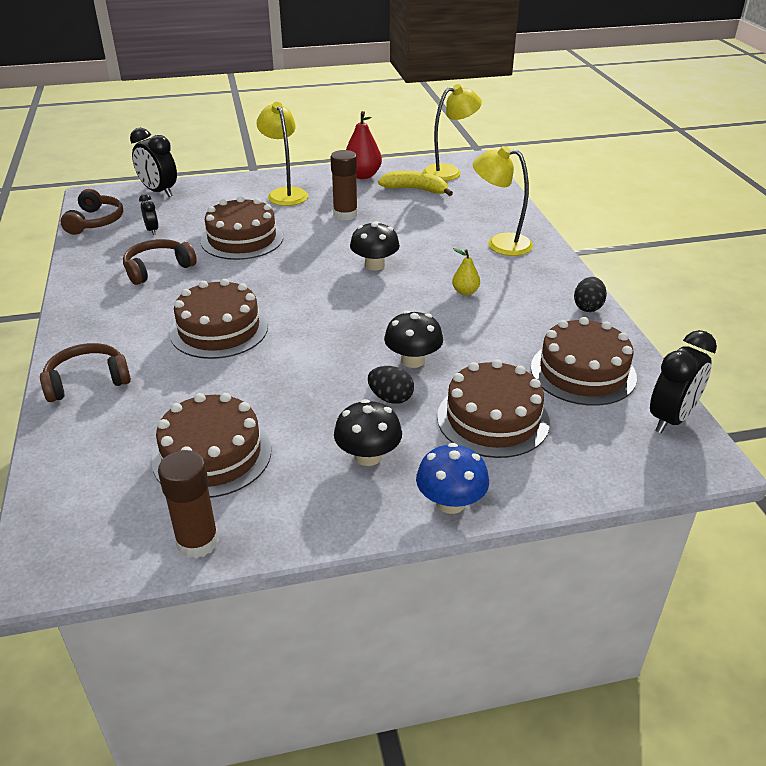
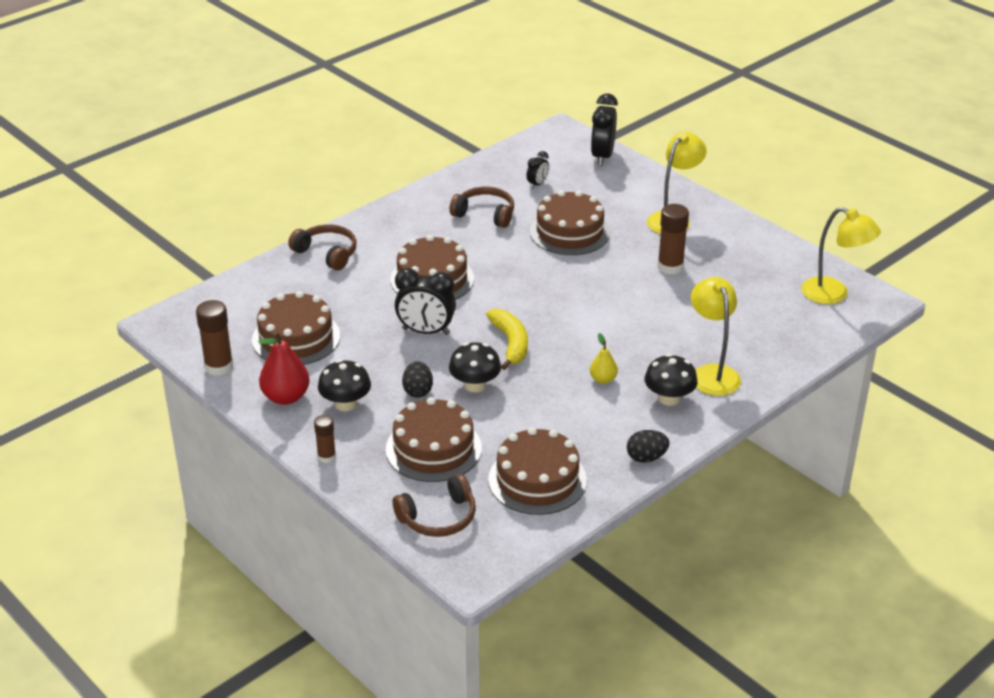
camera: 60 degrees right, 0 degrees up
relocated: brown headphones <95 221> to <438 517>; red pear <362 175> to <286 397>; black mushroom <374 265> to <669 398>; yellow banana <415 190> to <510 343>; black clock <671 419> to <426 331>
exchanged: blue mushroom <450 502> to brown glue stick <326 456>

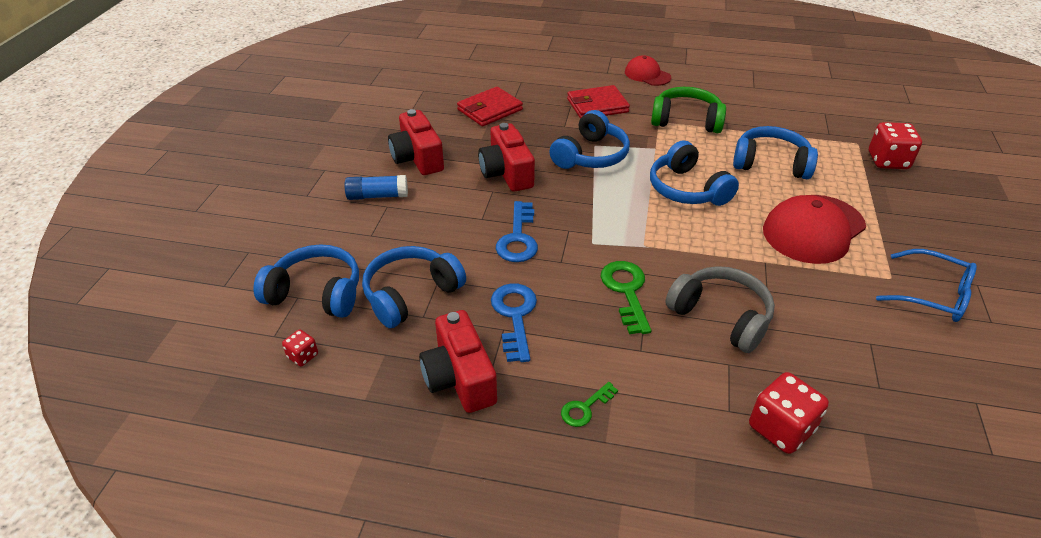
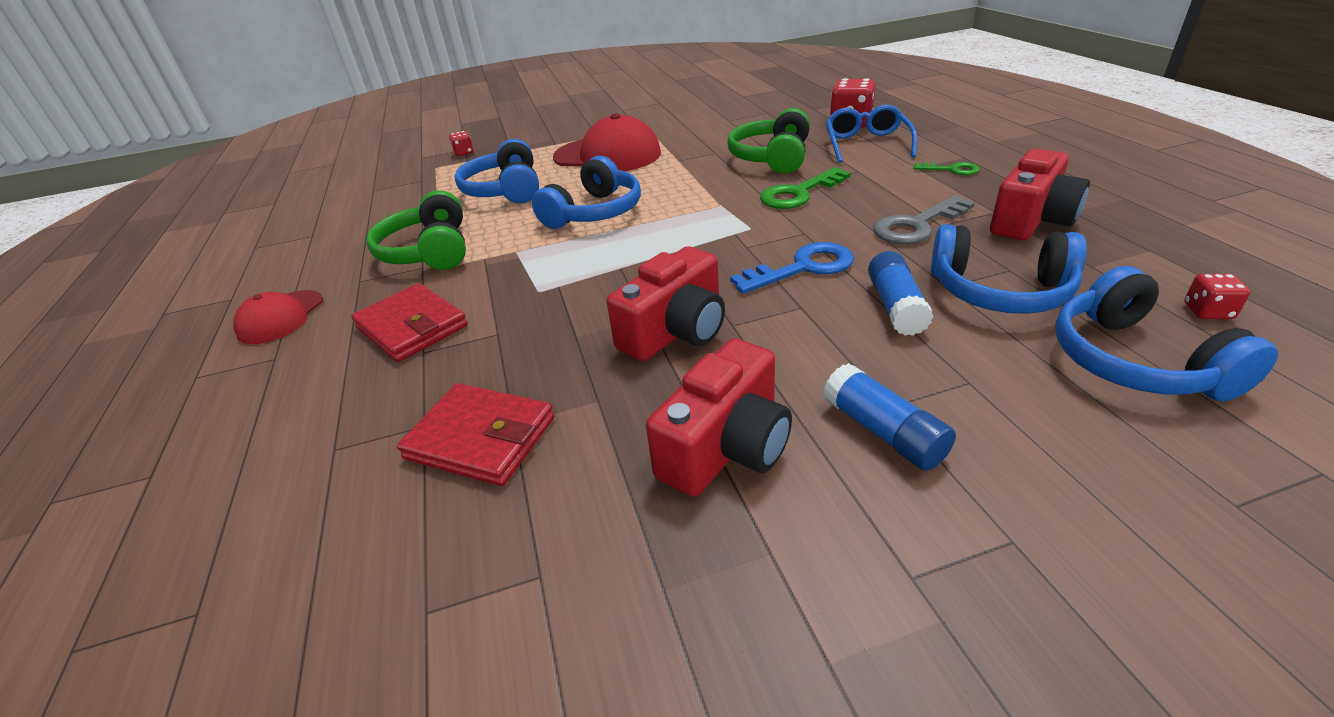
camera: 115 degrees left, 5 degrees down
missing: blue headphones <591 155>
appeared: blue glue stick <895 306>
relocated: blue glasses <932 295> to <866 144>
colour: blue key <515 316> to grey key <917 225>; grey headphones <721 316> to green headphones <772 158>
size: red dice <888 161> = <464 153> x0.51

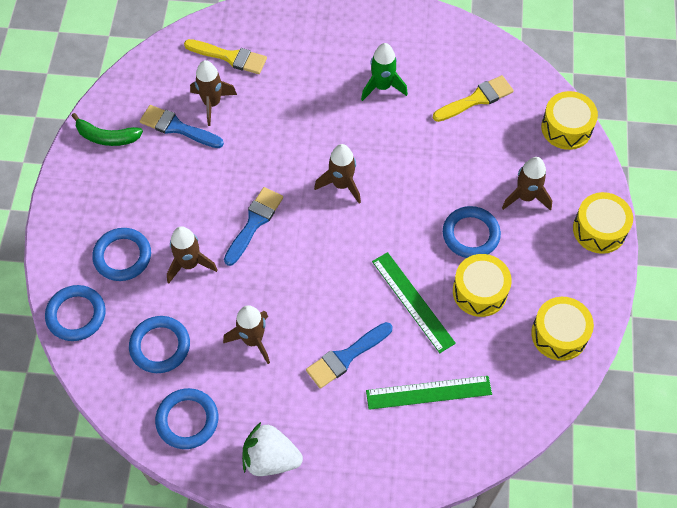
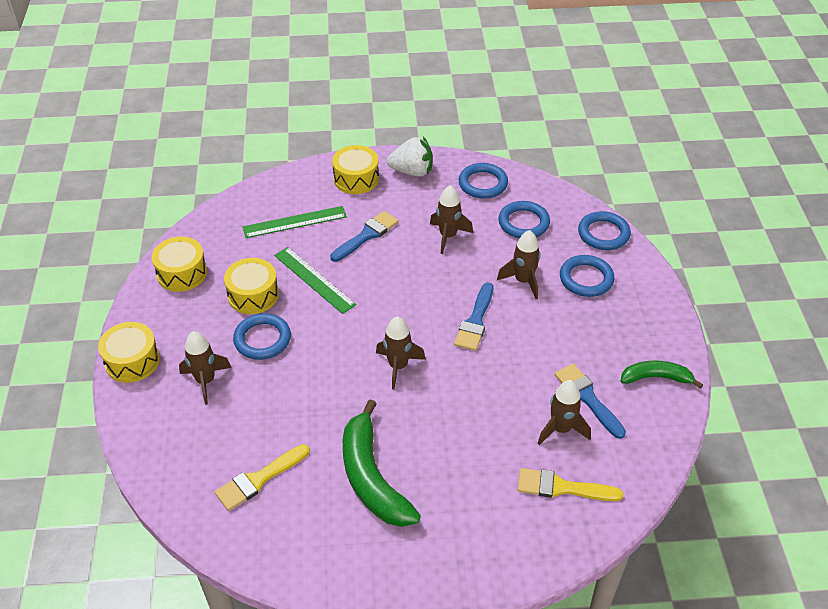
camera: 170 degrees right, 15 degrees down
relocated: yellow drum <566 128> to <356 179>
exchanged: green rocket <382 87> to green banana <372 478>
spun: blue brush <177 127> = <587 398> 135 degrees counterclockwise

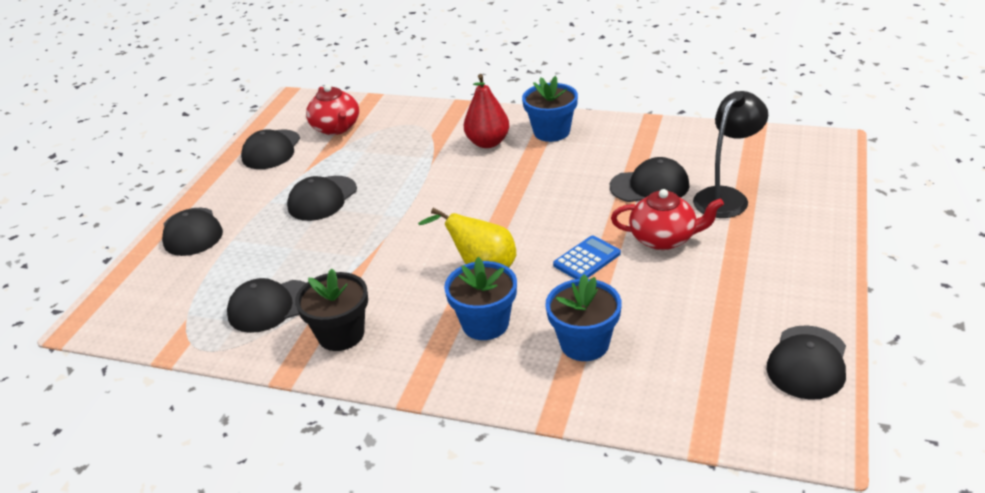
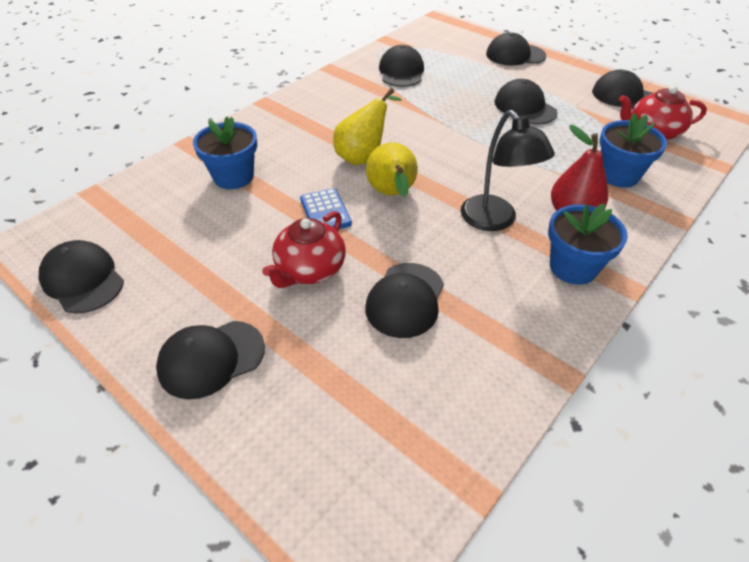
camera: 110 degrees right, 10 degrees up
missing: black flower pot <341 334>
appeared: black cap <211 359>; yellow pear <392 194>
relocated: blue flower pot <485 324> to <618 175>; black lamp <726 197> to <494 221>

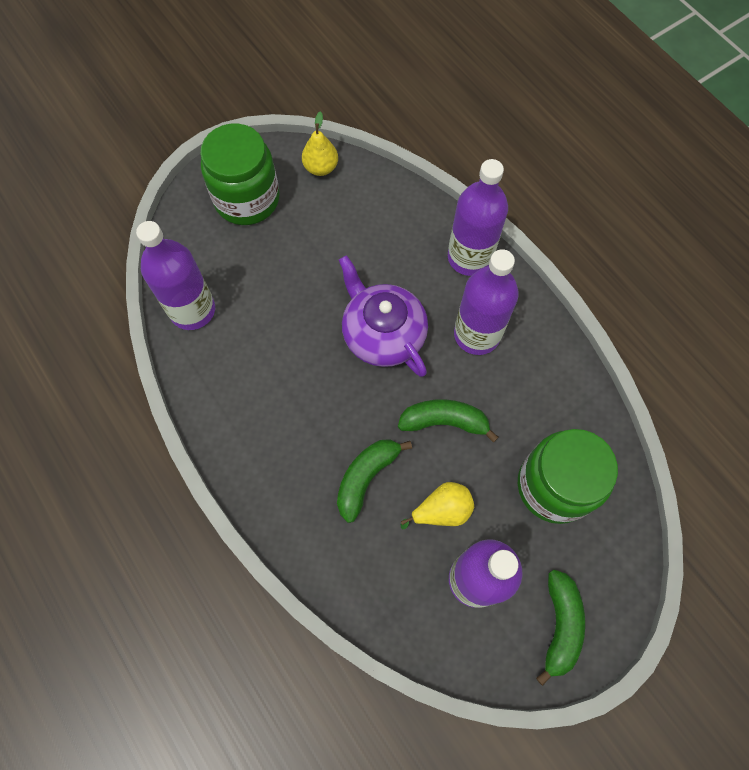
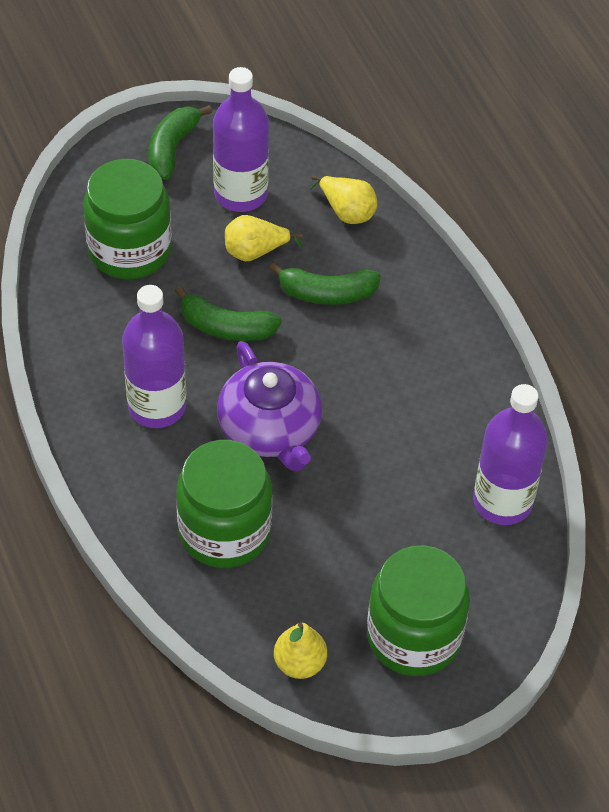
camera: 170 degrees left, 15 degrees down
missing: purple bottle <469 257>
appeared: green jar <224 531>; yellow pear <347 212>
spun: green banana <366 477> = <327 293> 45 degrees clockwise

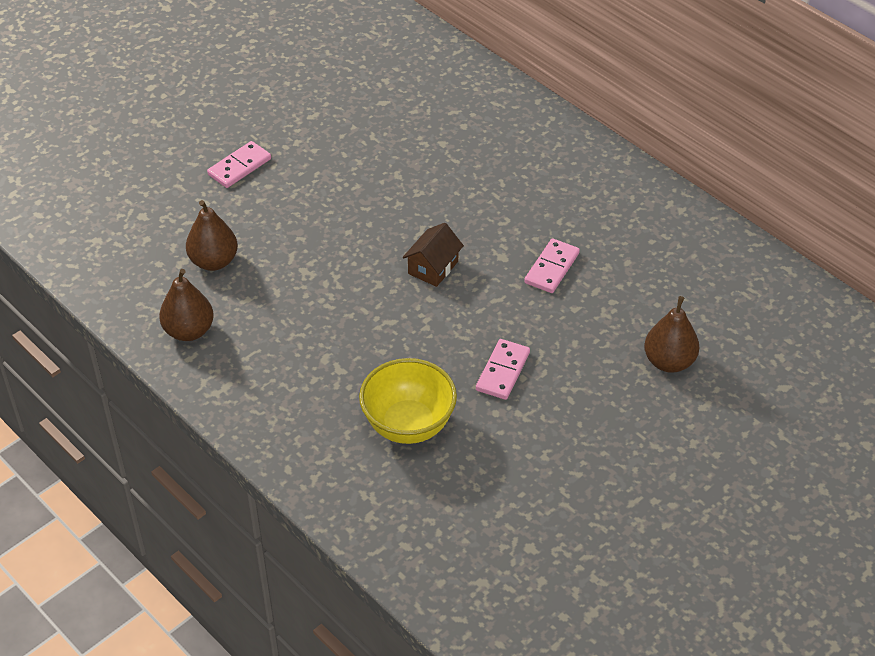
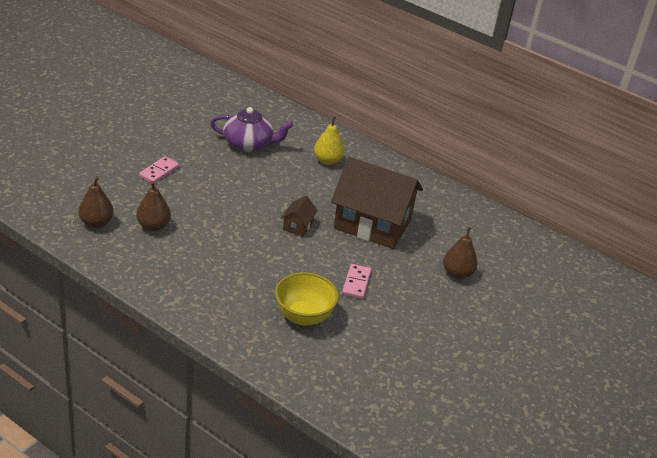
camera: 15 degrees left, 10 degrees down
appeared: purple teapot <249 144>; yellow pear <327 161>
relocated: brown pear <189 331> to <96 223>
exchanged: pink domino <552 268> to brown house <372 224>

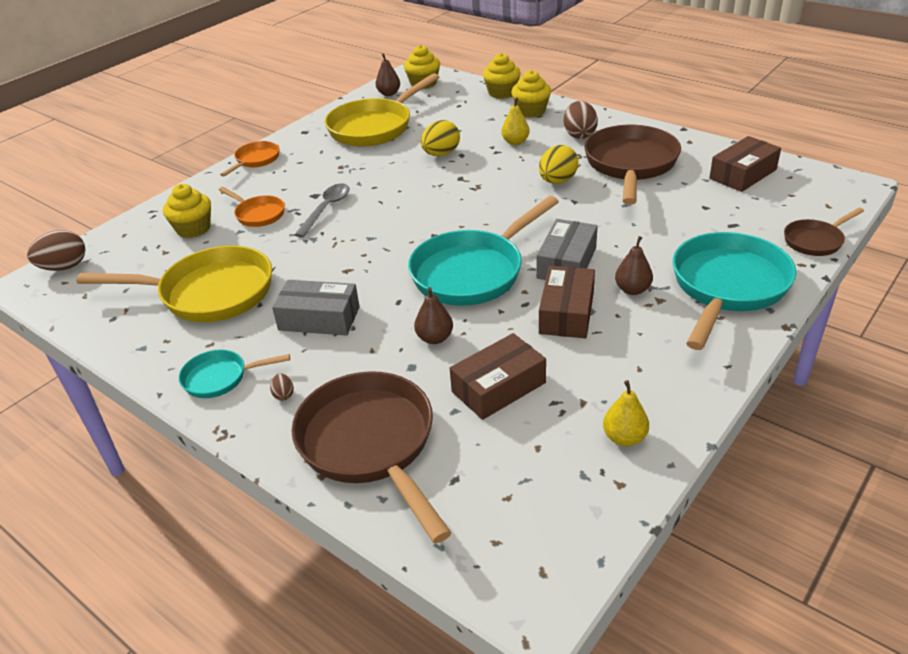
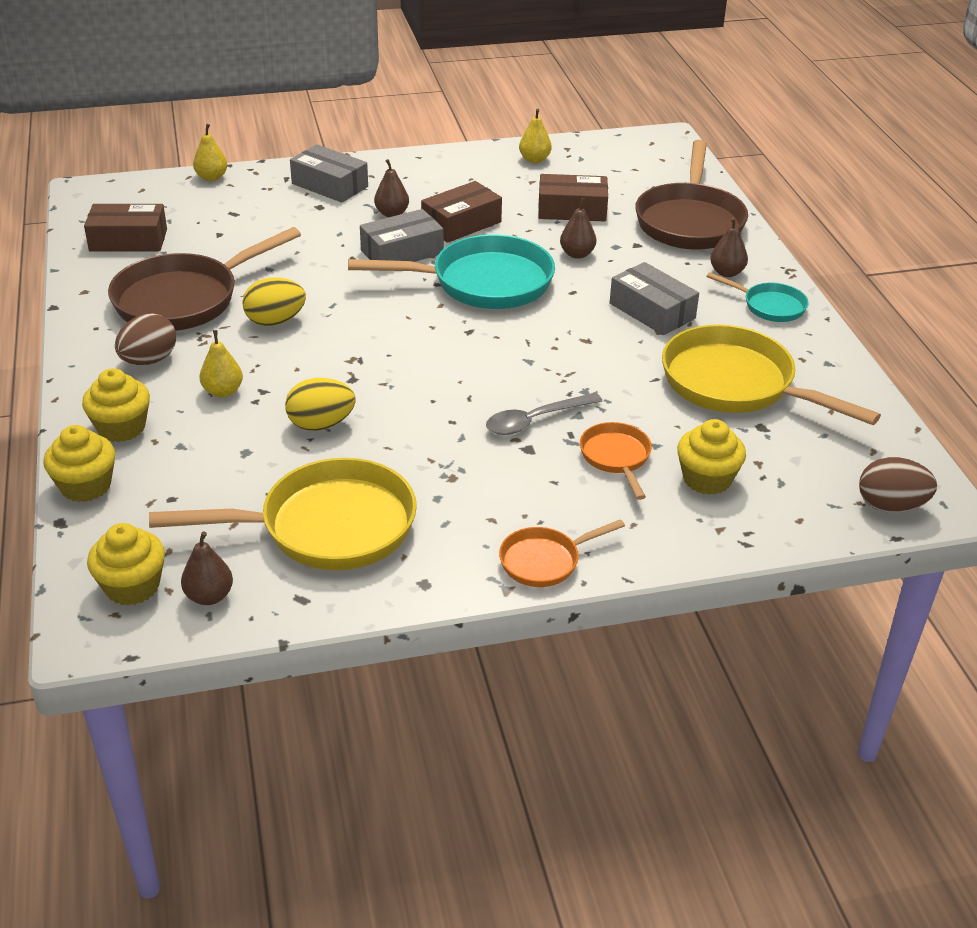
camera: 145 degrees left, 0 degrees up
exchanged: brown egg <283 395> to brown pear <726 272>; turquoise pan <727 287> to grey box <330 185>; brown pan <815 241> to yellow pear <212 177>

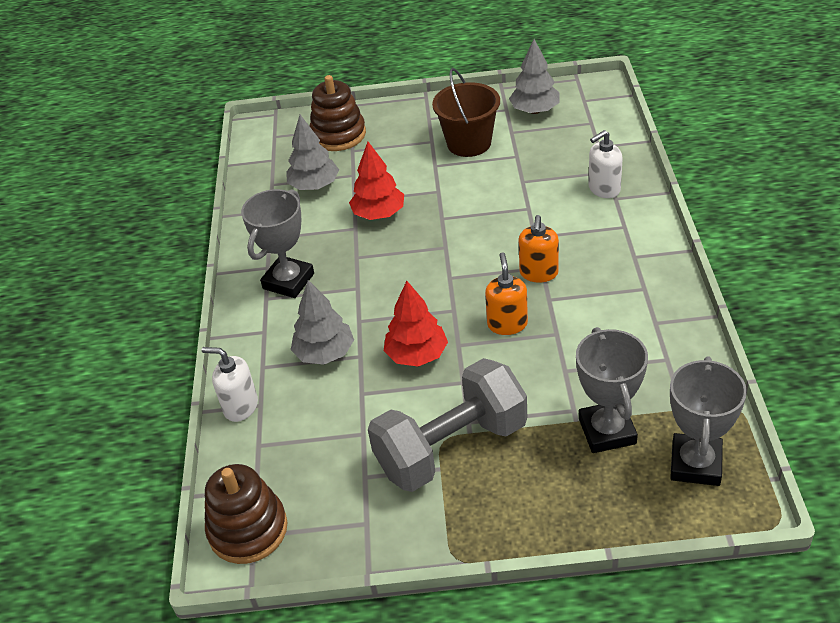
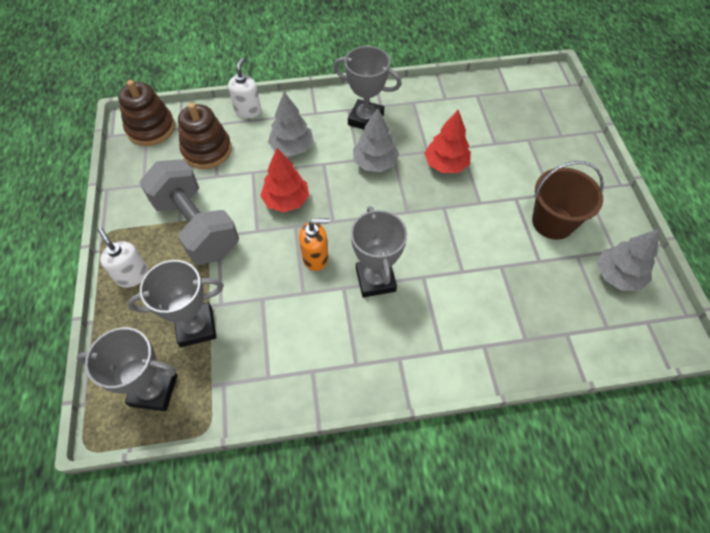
camera: 80 degrees right, 15 degrees up
relocated: grey tree <314 186> to <375 163>; brown stacking toy <338 135> to <207 150>; white soap dispenser <604 189> to <132 275>
exchanged: orange soap dispenser <538 273> to grey trophy <375 280>

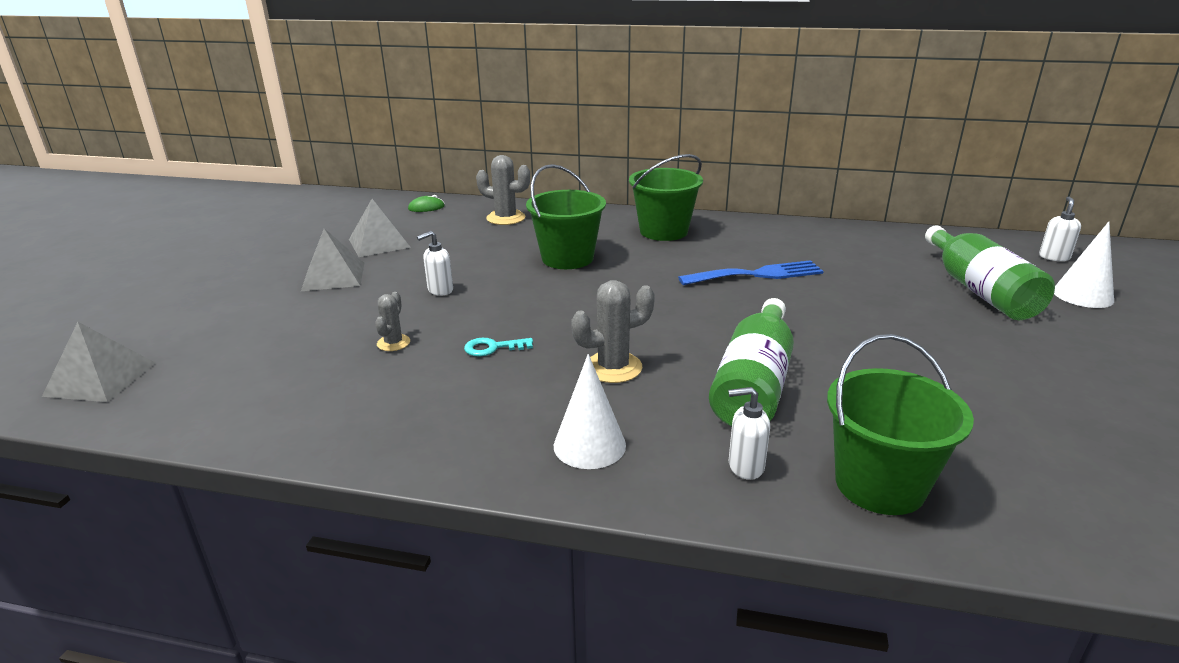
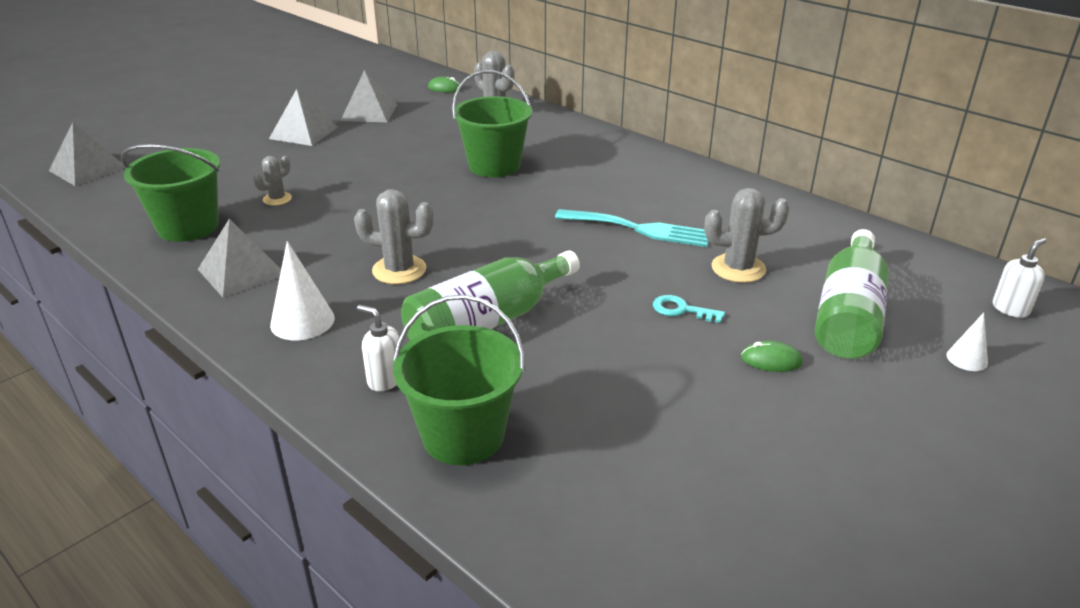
camera: 30 degrees right, 5 degrees up
missing: white soap dispenser <440 290>
appeared: grey pyramid <241 271>; grey cactus <738 268>; green mouse <771 360>
relocated: turquoise key <493 348> to <681 310>; green bucket <663 231> to <188 227>
colour: blue fork <757 274> to turquoise fork <640 229>
size: white cone <1082 295> = <967 359> x0.58

